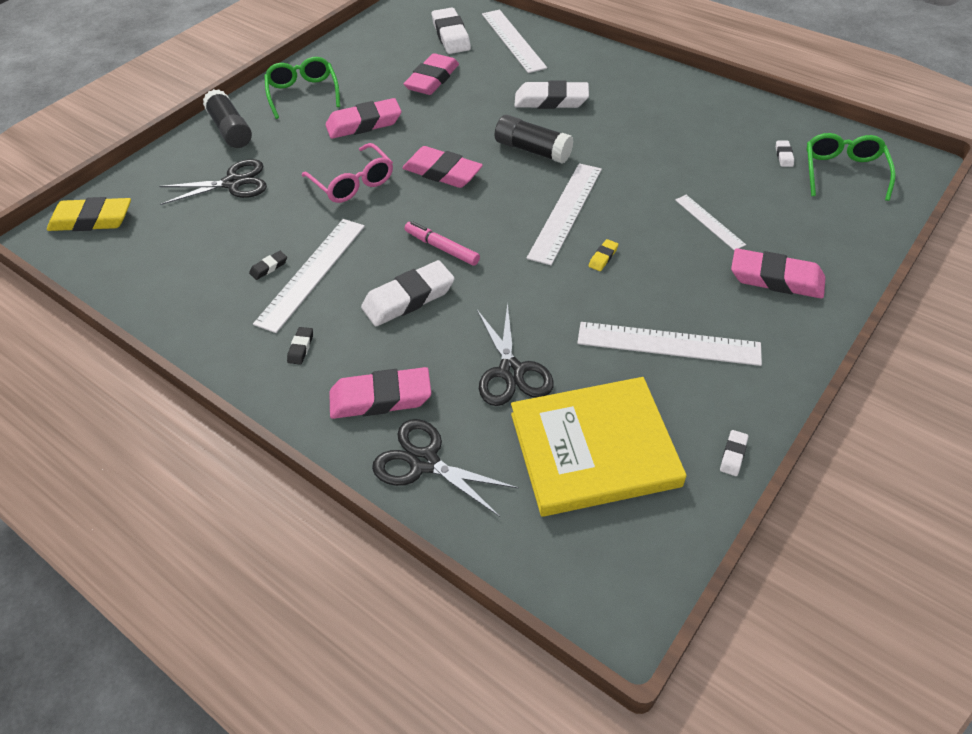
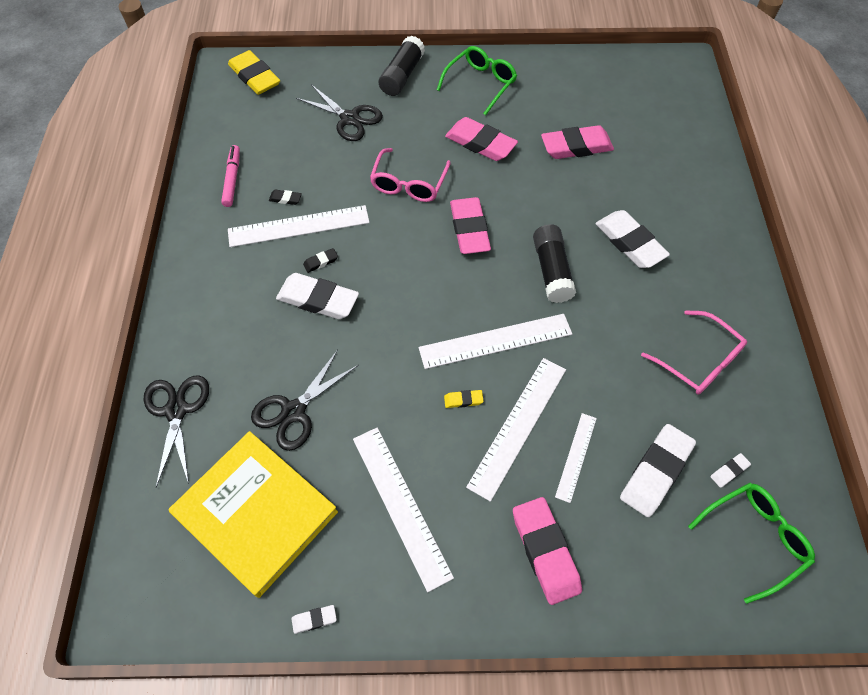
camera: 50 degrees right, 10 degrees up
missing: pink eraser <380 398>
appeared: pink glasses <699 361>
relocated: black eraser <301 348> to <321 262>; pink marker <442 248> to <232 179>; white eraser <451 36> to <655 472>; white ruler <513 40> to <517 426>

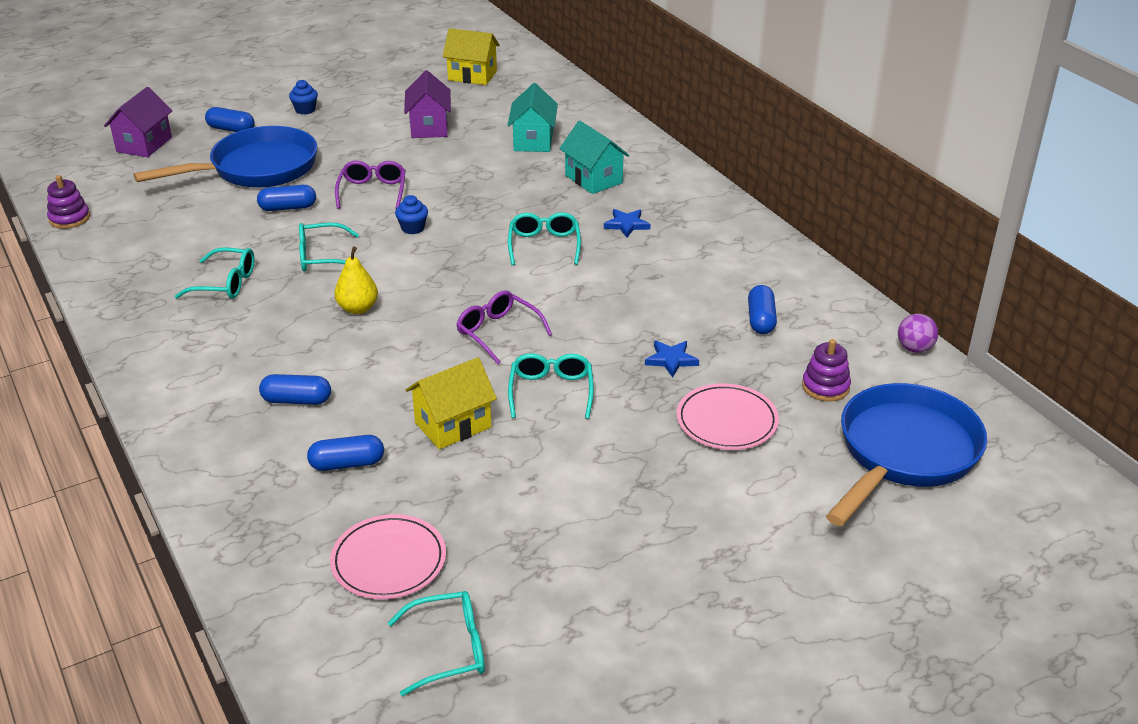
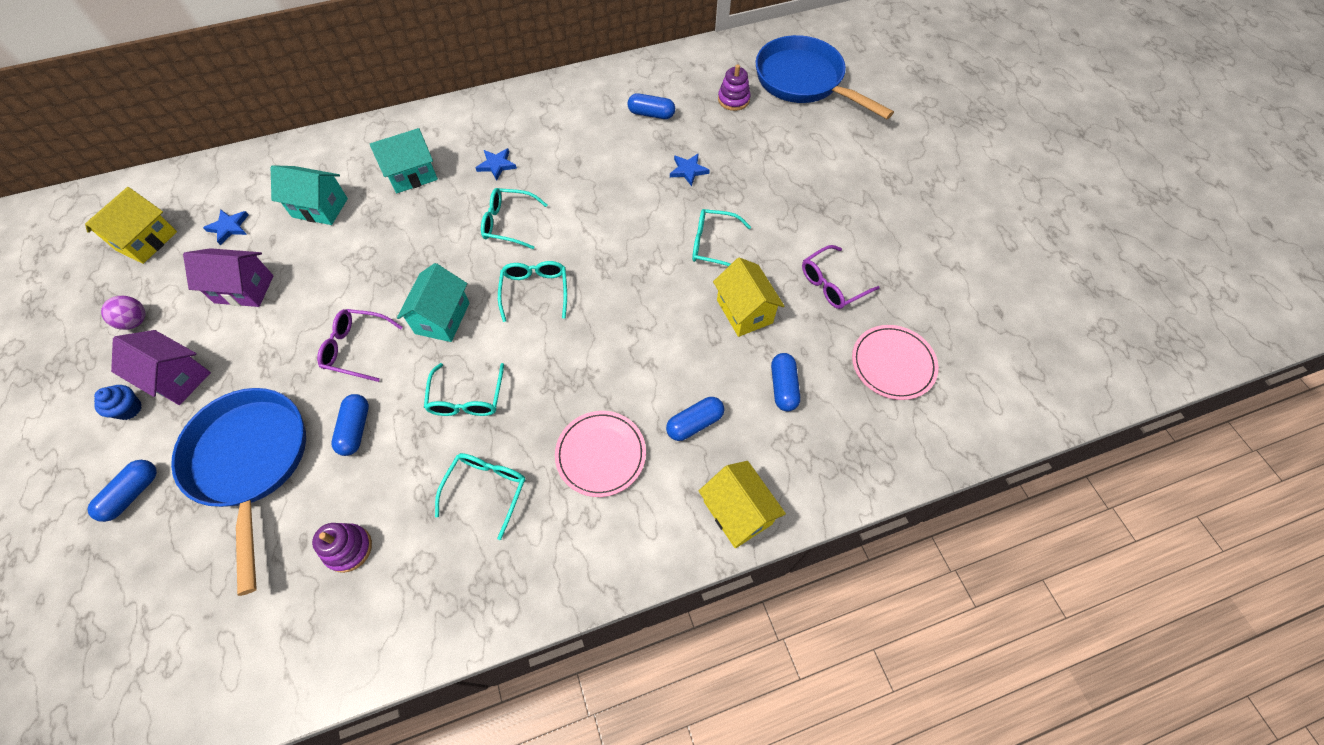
camera: 80 degrees left, 25 degrees up
missing: yellow pear <358 308>
appeared: blue star <229 227>; yellow house <737 512>
relocated: purple stacking toy <69 218> to <348 548>; purple house <144 144> to <177 378>; turquoise glasses <449 649> to <535 291>; purple glasses <498 332> to <832 284>; pink plate <727 421> to <601 454>; purple ball <914 348> to <136 321>
exchanged: blue cupcake <413 228> to turquoise house <442 318>
spun: blue capsule <297 400> = <694 423> 45 degrees clockwise

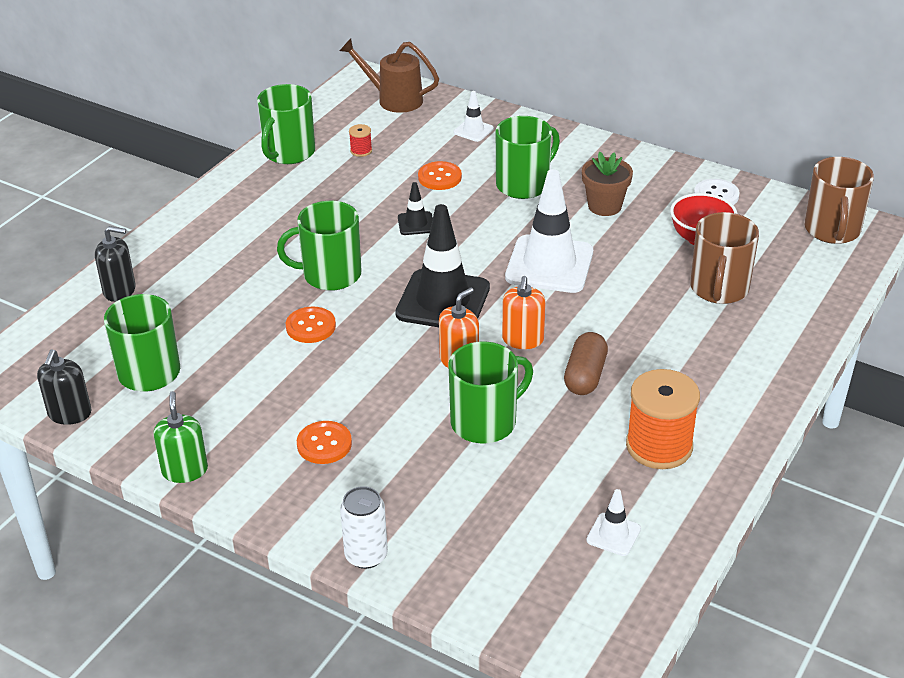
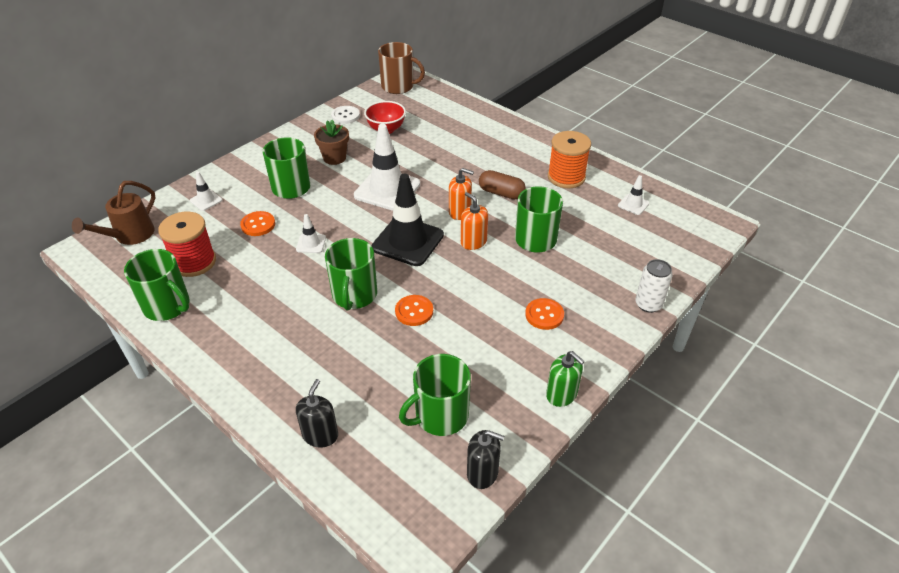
camera: 80 degrees left, 5 degrees up
missing: brown mug <719 289>
colour: black traffic cone <416 223> to white traffic cone <311 243>
spun: green soap dispenser <185 470> = <561 394> 135 degrees counterclockwise
size: red spool <361 151> = <194 262> x2.33

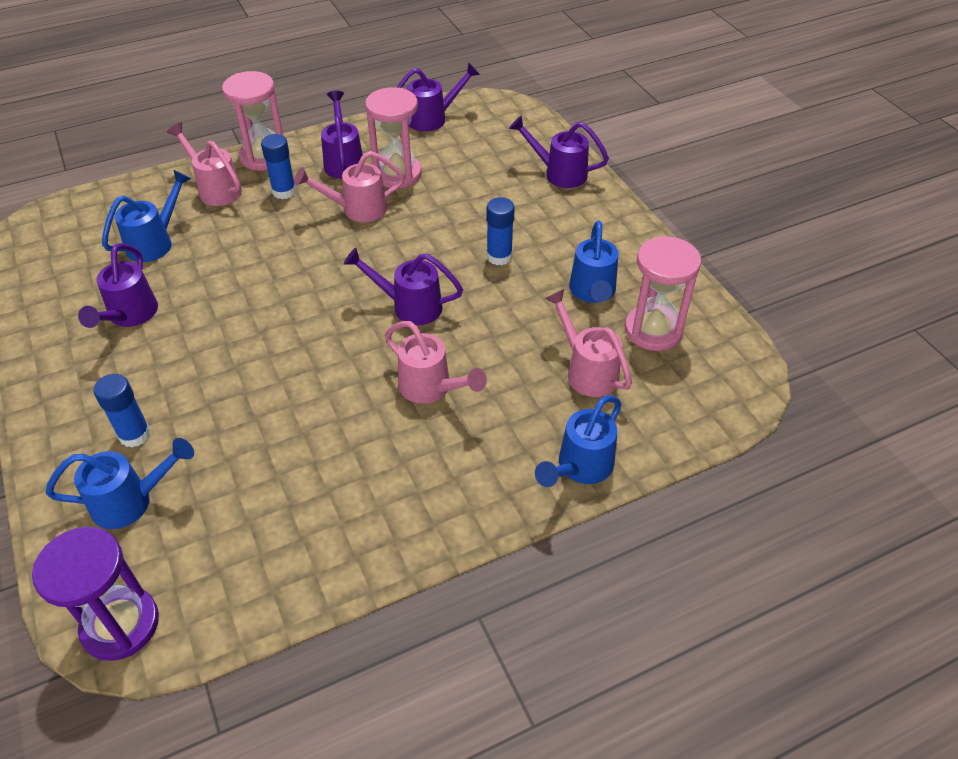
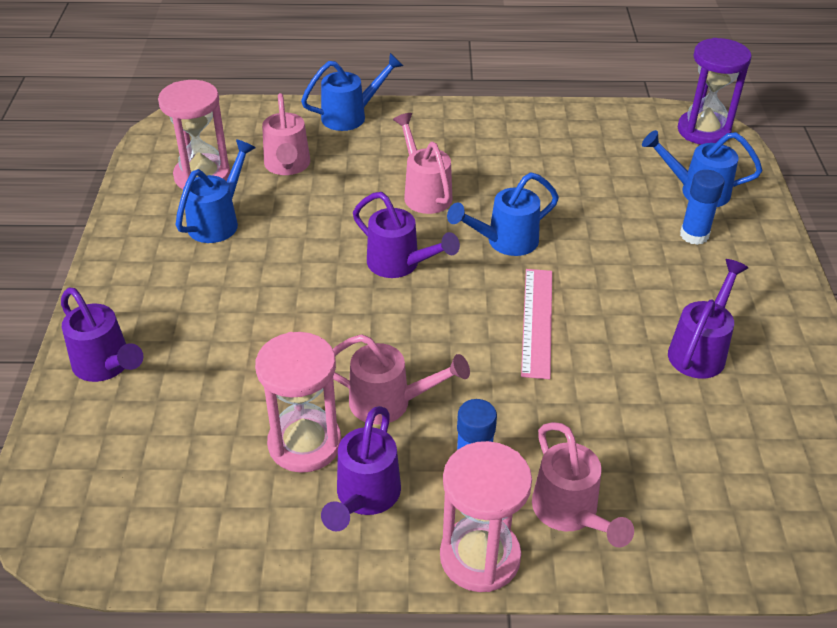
camera: 155 degrees left, 5 degrees down
missing: purple watering can <433 118>; blue glue stick <499 256>
appeared: pink ruler <537 321>
relocated: blue watering can <155 242> to <505 242>

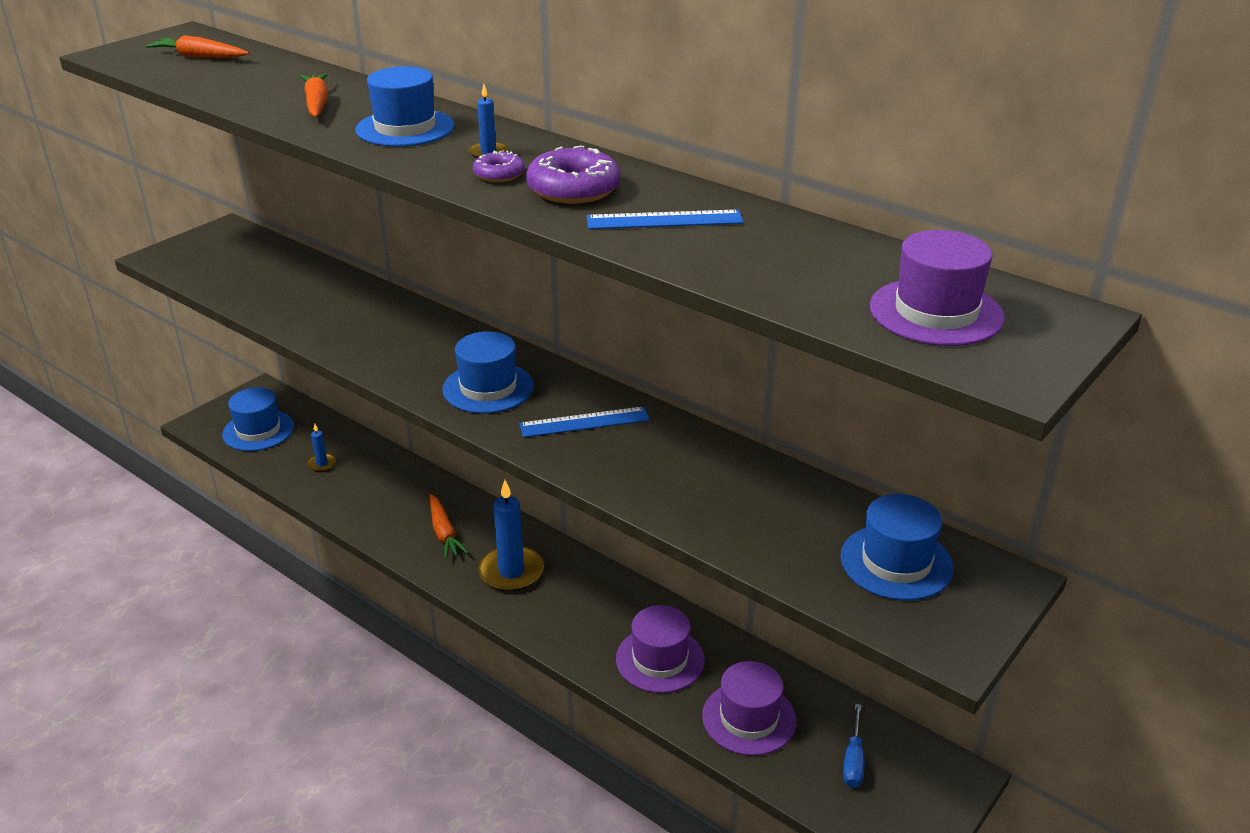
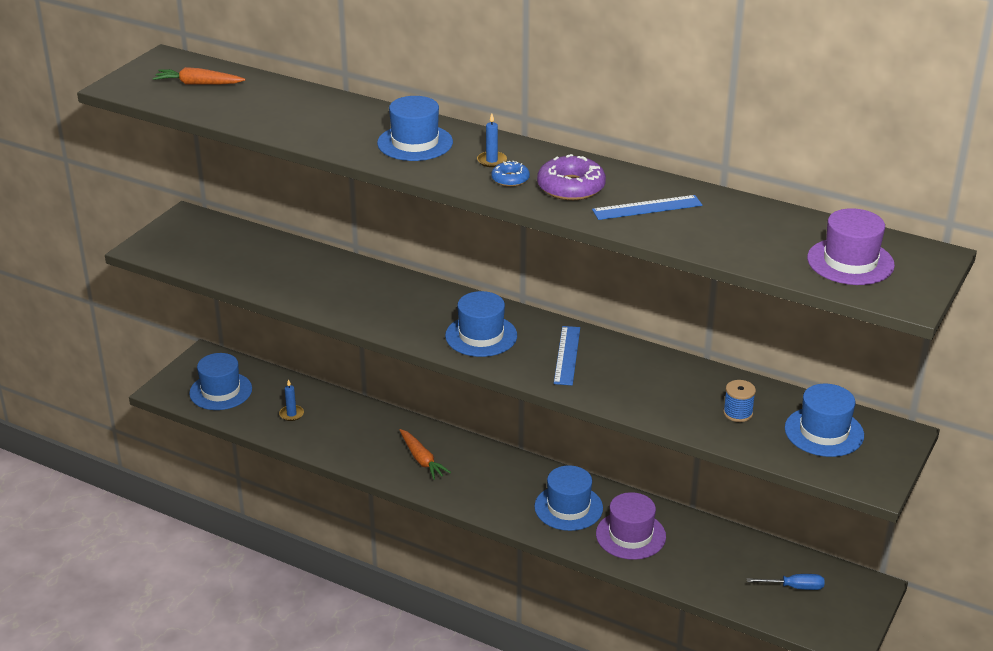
camera: 10 degrees left, 0 degrees up
missing: orange carrot <317 104>; blue candle <511 572>; purple hat <749 718>
appeared: blue hat <568 507>; blue spool <738 413>
colour: purple donut <499 174> to blue donut <510 179>
spun: blue ruler <584 422> = <567 355> 60 degrees counterclockwise; blue screwdriver <853 760> = <794 587> 90 degrees counterclockwise

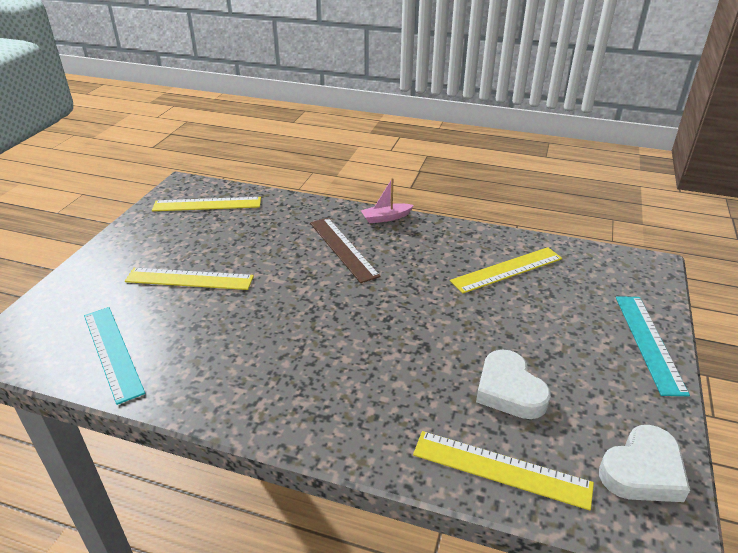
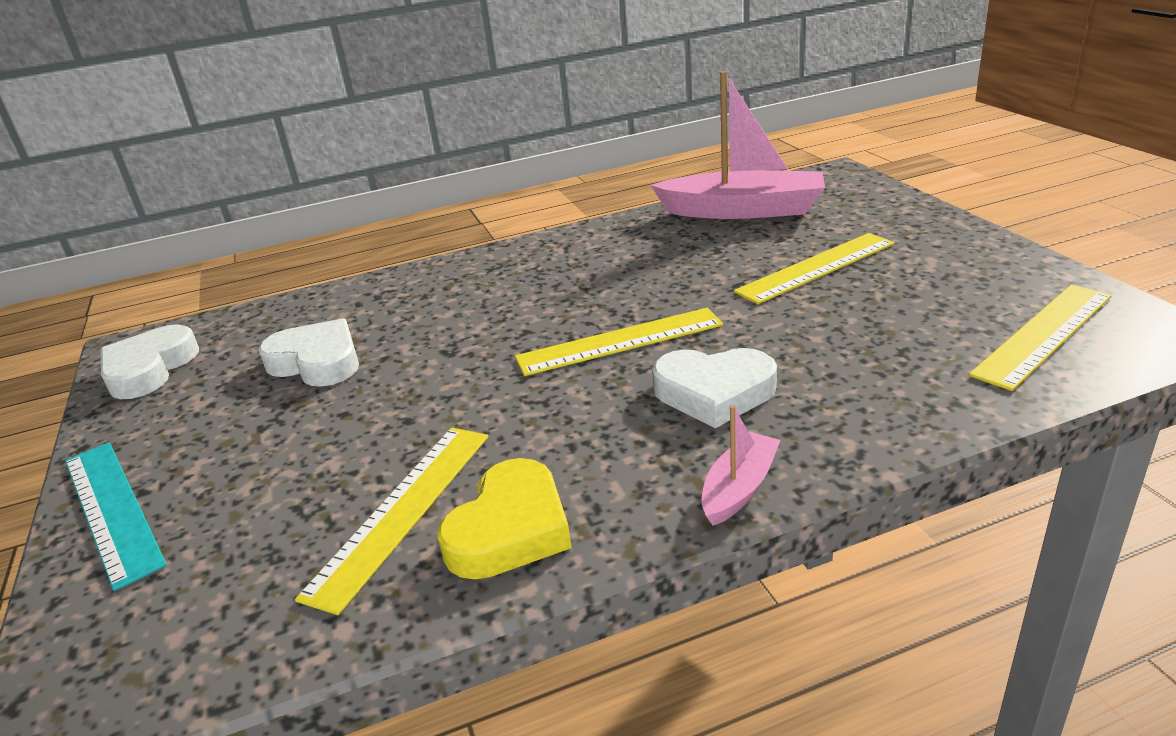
camera: 145 degrees right, 5 degrees down
appeared: yellow heart <510 529>
relocated: yellow ruler <501 469> to <619 341>
exchanged: turquoise ruler <113 352> to pink boat <743 210>; brown ruler <343 248> to white heart <714 393>

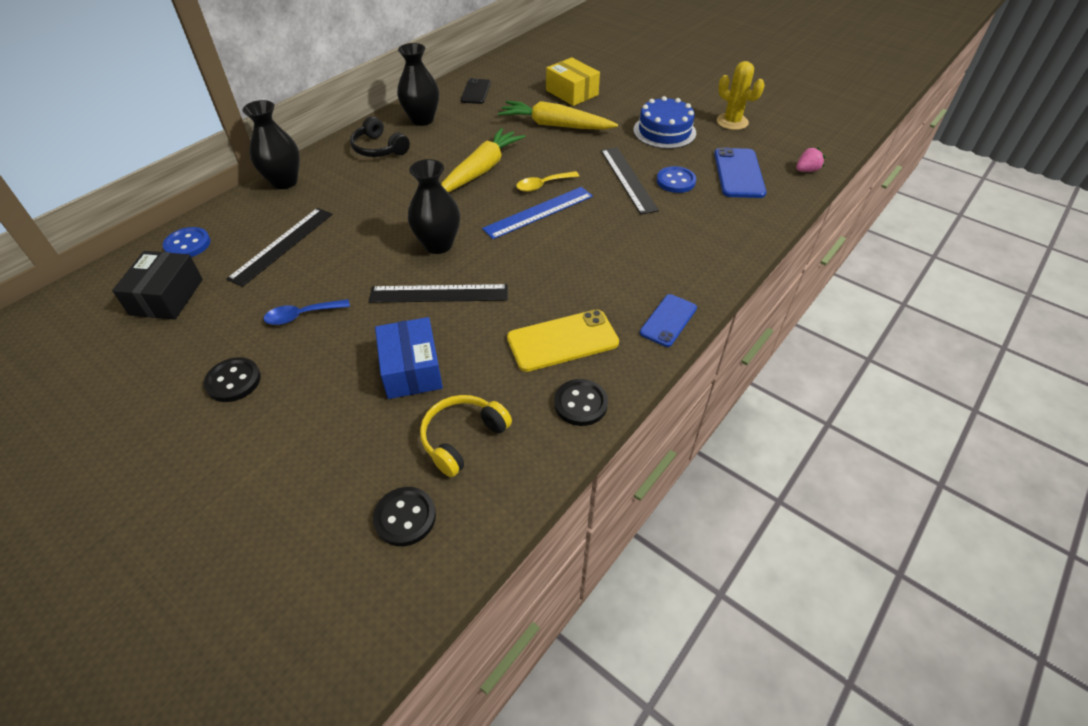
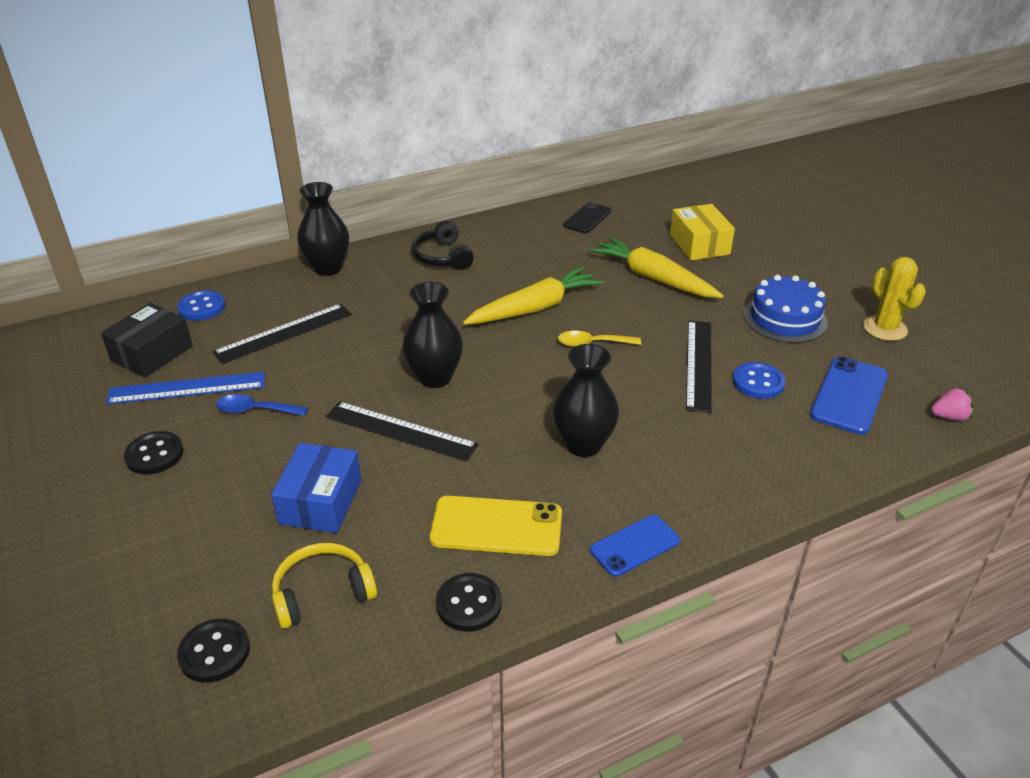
camera: 25 degrees right, 10 degrees down
relocated: black vase <422 119> to <583 444>; blue ruler <539 212> to <187 388>

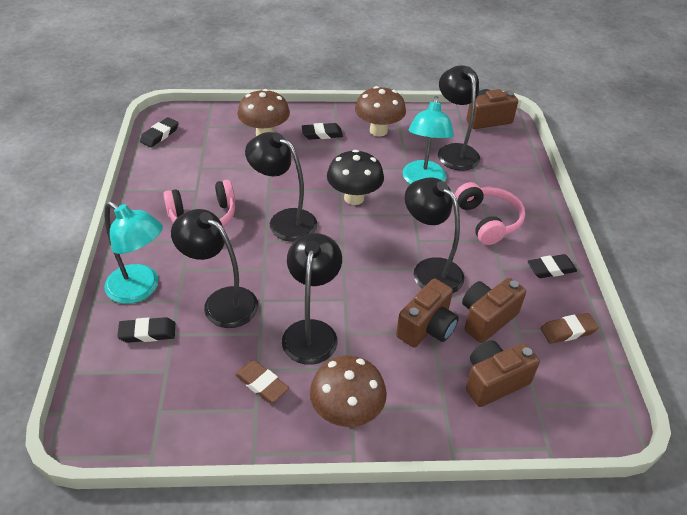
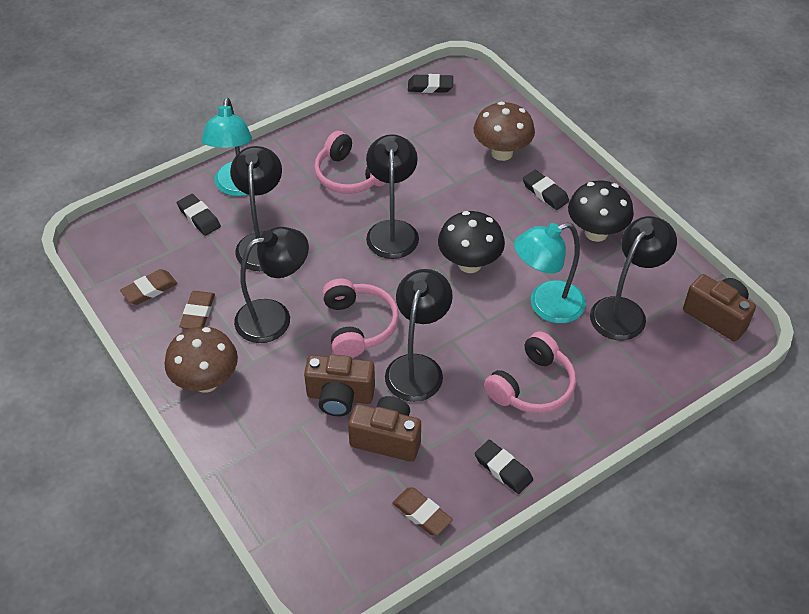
camera: 60 degrees right, 5 degrees up
missing: brown camera <494 381>
appeared: brown eraser <149 289>; pink headphones <358 326>
colour: brown mushroom <378 131> to black mushroom <596 233>

